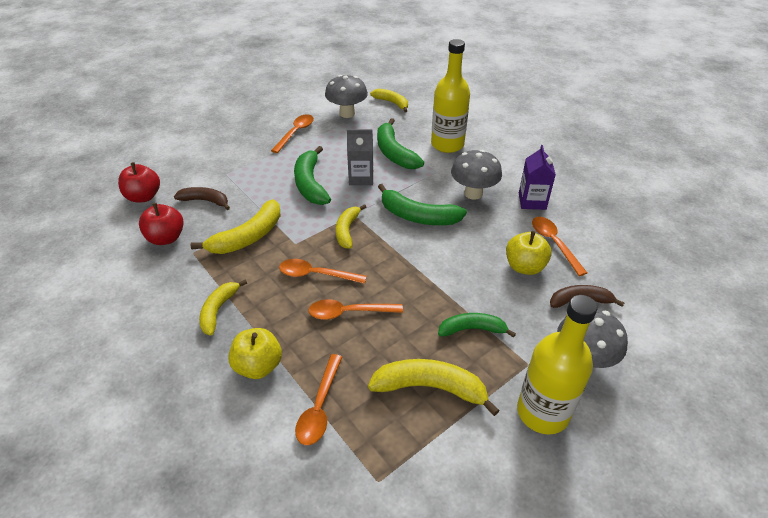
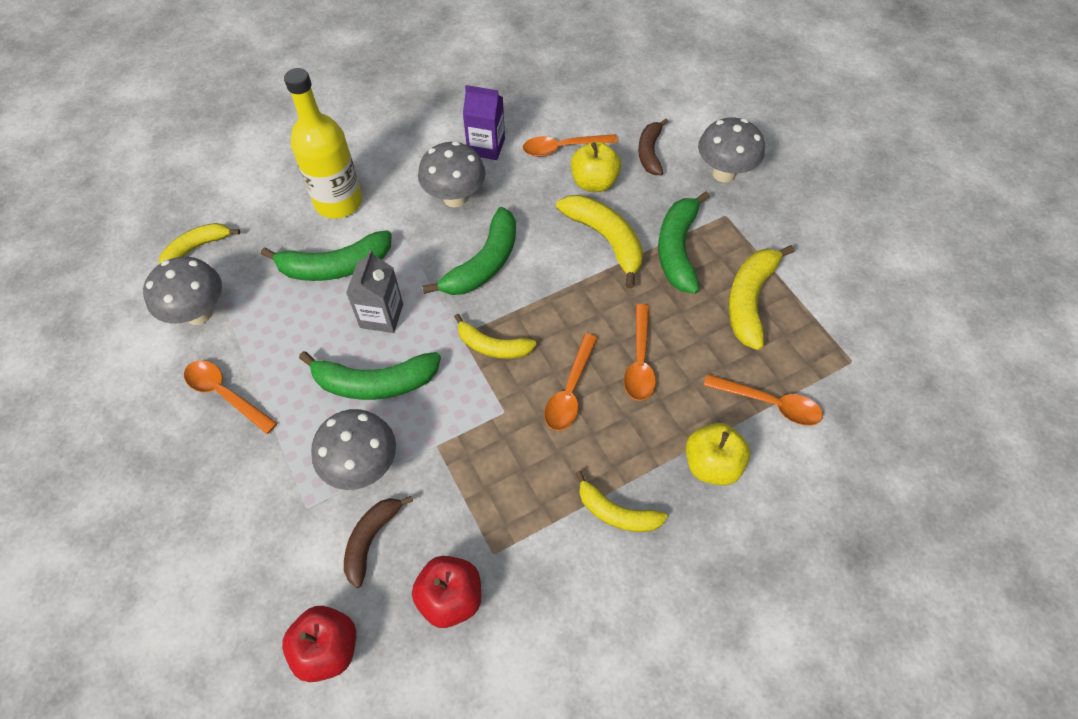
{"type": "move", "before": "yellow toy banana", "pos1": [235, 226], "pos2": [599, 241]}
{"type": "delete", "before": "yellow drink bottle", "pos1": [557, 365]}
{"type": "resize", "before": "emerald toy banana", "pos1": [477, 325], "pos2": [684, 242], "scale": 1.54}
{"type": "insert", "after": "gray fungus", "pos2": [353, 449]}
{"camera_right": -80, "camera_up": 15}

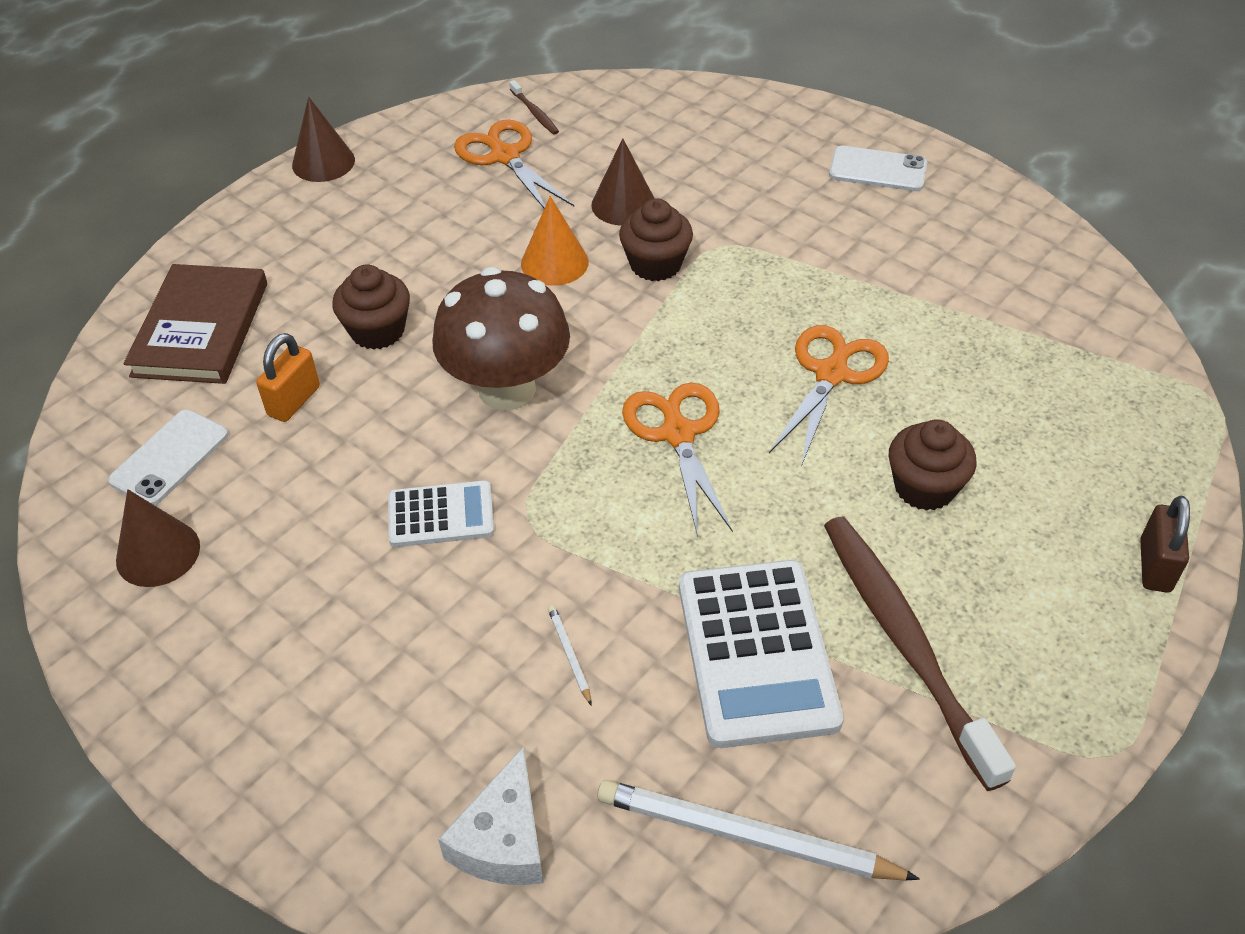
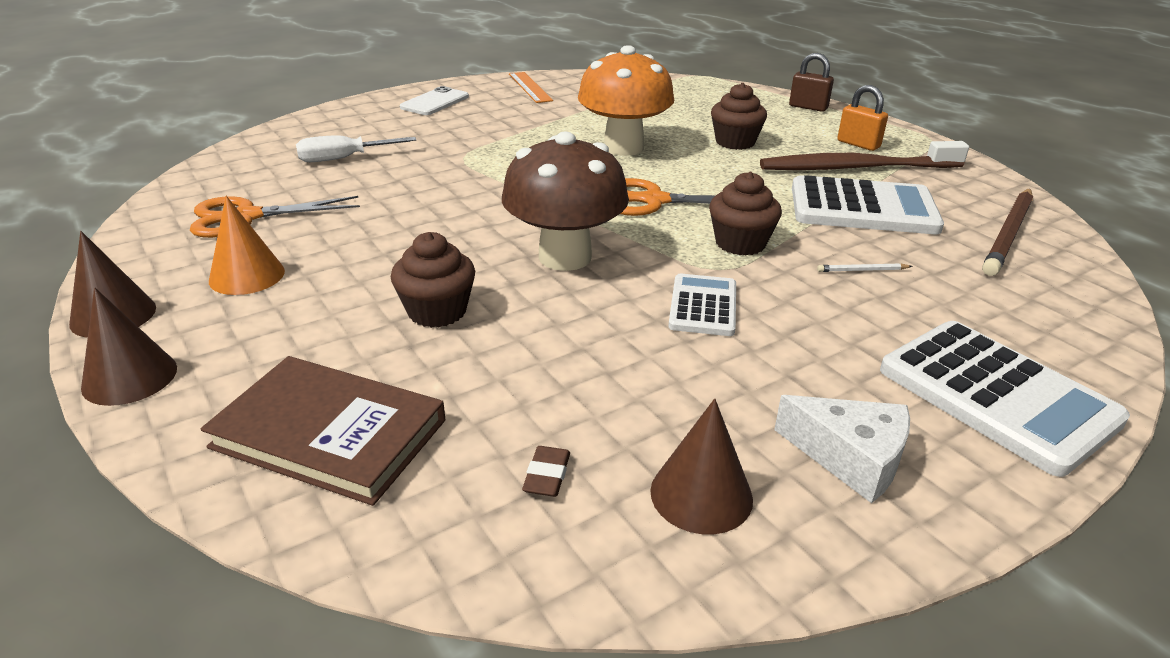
{"type": "delete", "before": "russet toothbrush", "pos1": [534, 107]}
{"type": "move", "before": "russet cone shape", "pos1": [622, 182], "pos2": [129, 346]}
{"type": "move", "before": "orange-coloured cone shape", "pos1": [555, 241], "pos2": [247, 245]}
{"type": "move", "before": "russet muffin", "pos1": [656, 239], "pos2": [745, 214]}
{"type": "replace", "before": "orange-coloured scissors", "after": "orange-coloured fungus", "pos1": [829, 394], "pos2": [626, 100]}
{"type": "move", "before": "orange-coloured lock", "pos1": [288, 377], "pos2": [862, 118]}
{"type": "replace", "before": "snow-white mobile phone", "after": "russet eraser", "pos1": [168, 457], "pos2": [546, 471]}
{"type": "move", "before": "snow-white piece of cheese", "pos1": [490, 815], "pos2": [842, 449]}
{"type": "recolor", "before": "snow-white wooden pencil", "after": "russet wooden pencil", "pos1": [758, 830], "pos2": [1007, 232]}
{"type": "insert", "after": "orange-coloured straightedge", "pos2": [531, 87]}
{"type": "insert", "after": "snow-white screwdriver", "pos2": [356, 148]}
{"type": "insert", "after": "snow-white pocket calculator", "pos2": [1005, 399]}
{"camera_right": -75, "camera_up": -15}

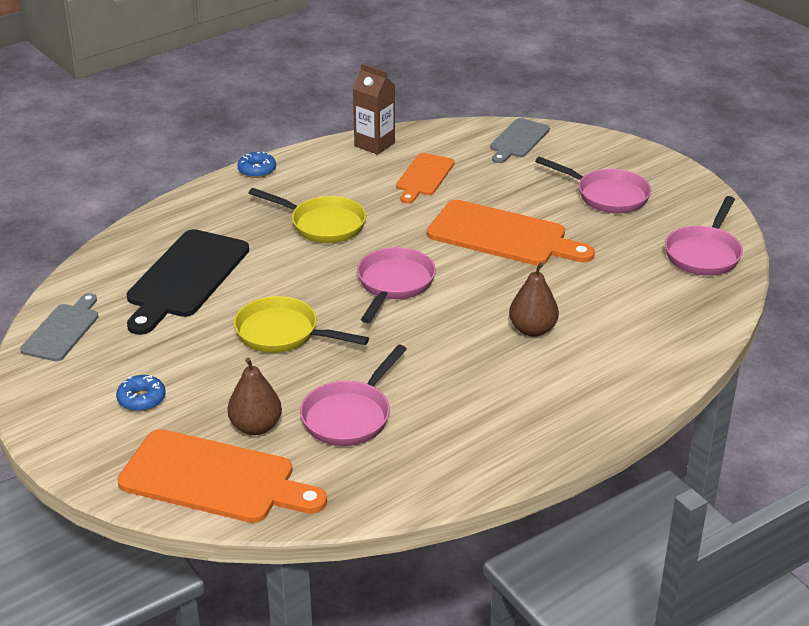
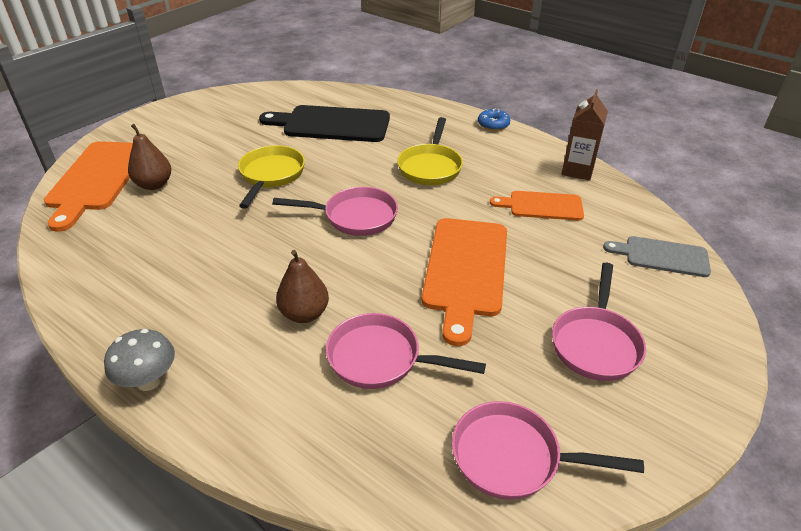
{"type": "delete", "before": "gray chopping board", "pos1": [59, 327]}
{"type": "move", "before": "rose-pink pan", "pos1": [353, 395], "pos2": [406, 351]}
{"type": "delete", "before": "blue glazed donut", "pos1": [141, 393]}
{"type": "insert", "after": "gray fungus", "pos2": [139, 360]}
{"camera_right": 75, "camera_up": 5}

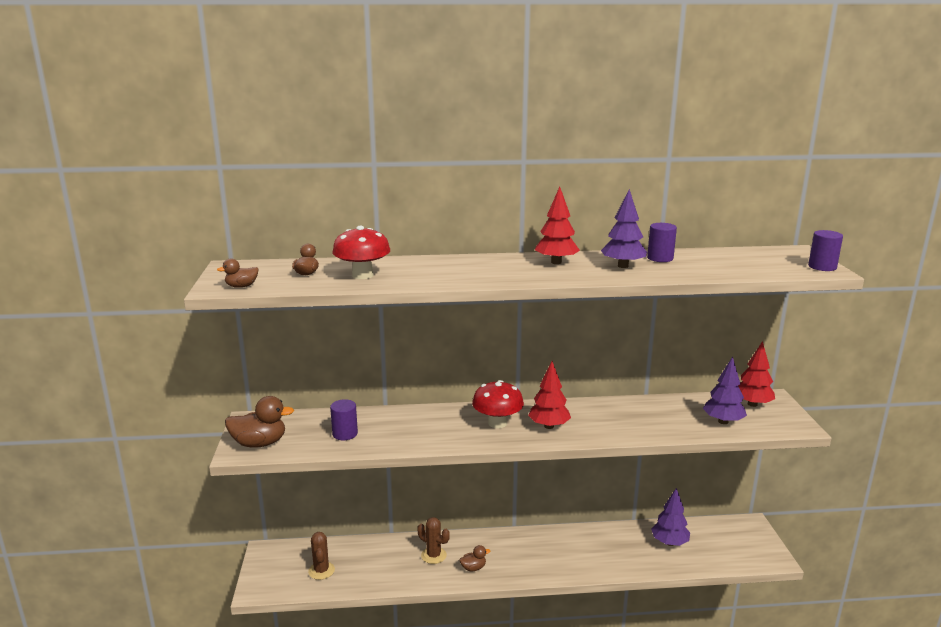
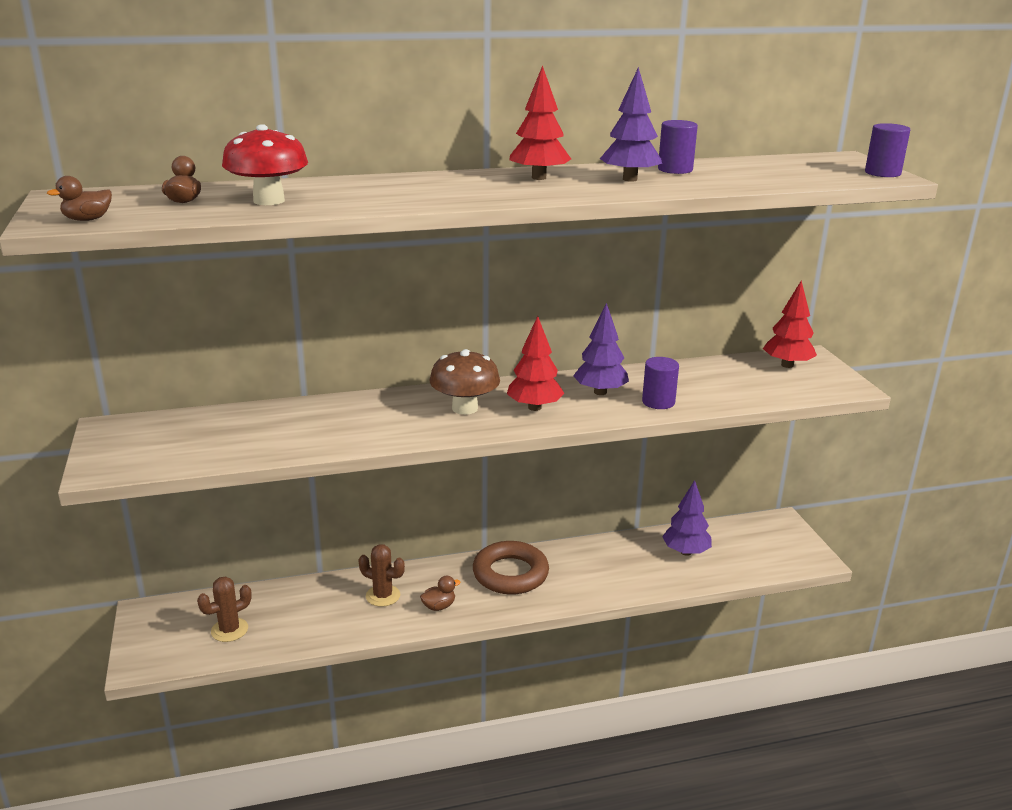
{"type": "move", "before": "violet fir tree", "pos1": [725, 390], "pos2": [601, 349]}
{"type": "recolor", "before": "scarlet fungus", "after": "russet fungus", "pos1": [498, 404], "pos2": [464, 382]}
{"type": "delete", "before": "russet rubber duck", "pos1": [259, 422]}
{"type": "move", "before": "violet cylinder", "pos1": [344, 419], "pos2": [660, 383]}
{"type": "rotate", "before": "russet saguaro cactus", "pos1": [321, 556], "pos2": [224, 609], "turn": 75}
{"type": "insert", "after": "russet hoop", "pos2": [511, 567]}
{"camera_right": -10, "camera_up": 5}

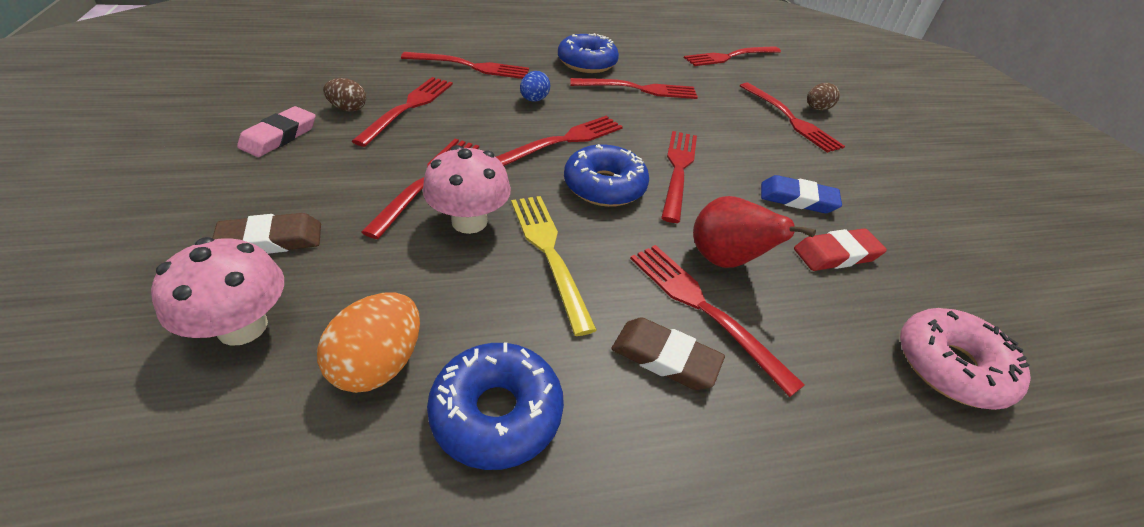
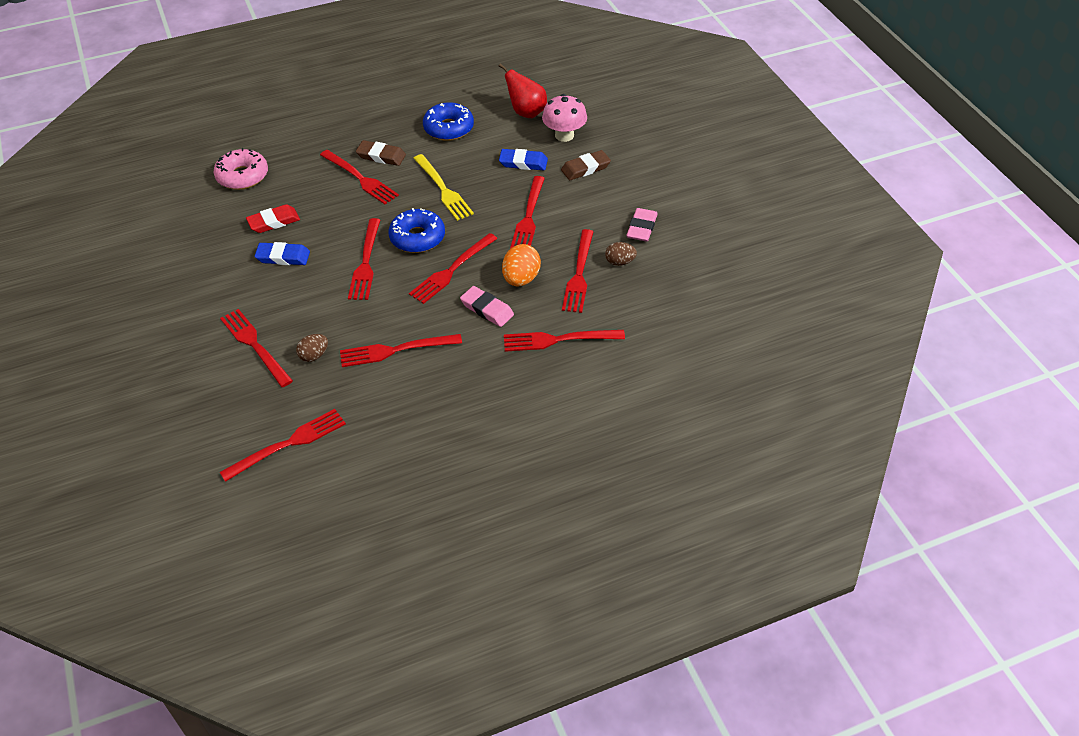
{"type": "delete", "before": "blue glazed donut", "pos1": [588, 53]}
{"type": "replace", "before": "blue toy egg", "after": "rose-pink eraser", "pos1": [535, 86], "pos2": [487, 306]}
{"type": "move", "before": "russet toy egg", "pos1": [823, 96], "pos2": [312, 348]}
{"type": "delete", "before": "rose-pink fungus", "pos1": [467, 189]}
{"type": "move", "before": "scarlet pear fruit", "pos1": [754, 232], "pos2": [523, 90]}
{"type": "move", "before": "orange-coloured toy egg", "pos1": [368, 342], "pos2": [521, 265]}
{"type": "insert", "after": "blue eraser", "pos2": [523, 159]}
{"camera_right": 175, "camera_up": 5}

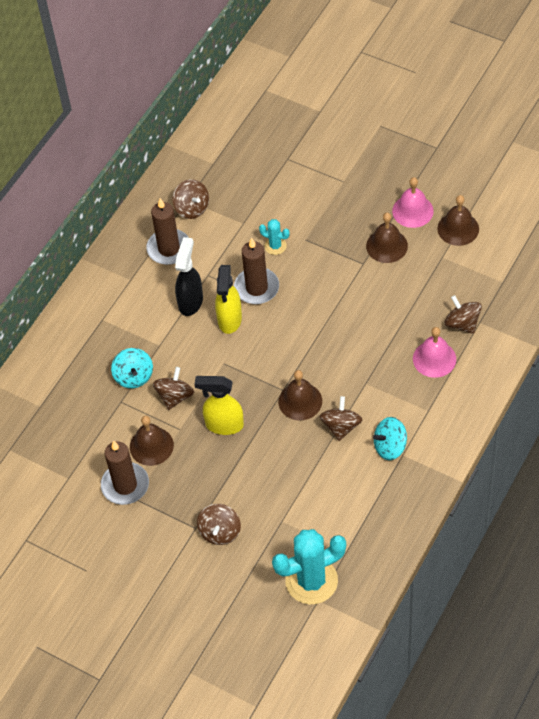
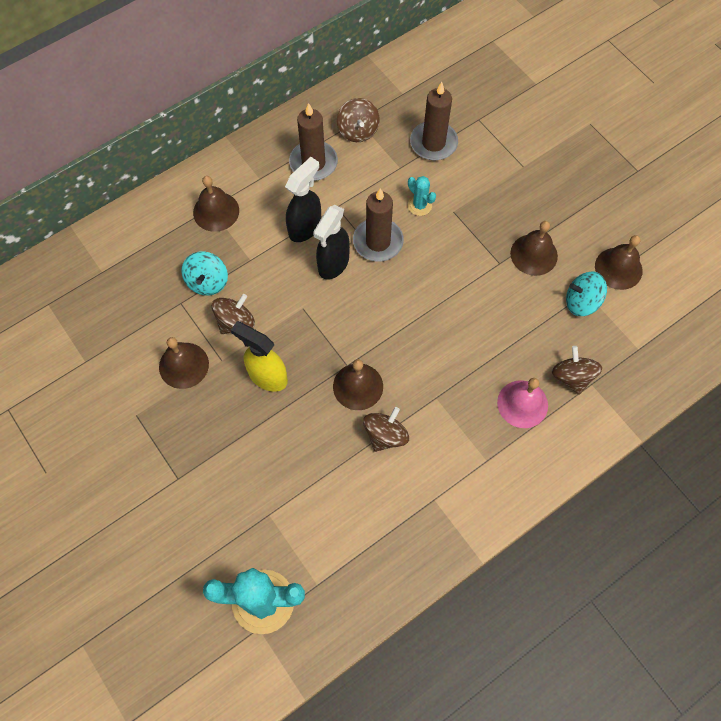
{"type": "delete", "before": "rose-pink school bell", "pos1": [413, 202]}
{"type": "recolor", "before": "yellow sprayer", "after": "black sprayer", "pos1": [228, 299], "pos2": [331, 242]}
{"type": "move", "before": "teal spinning top", "pos1": [390, 438], "pos2": [586, 294]}
{"type": "move", "before": "russet candle", "pos1": [125, 473], "pos2": [434, 121]}
{"type": "delete", "before": "russet spinning top", "pos1": [219, 524]}
{"type": "insert", "after": "russet school bell", "pos2": [216, 204]}
{"camera_right": 20, "camera_up": 10}

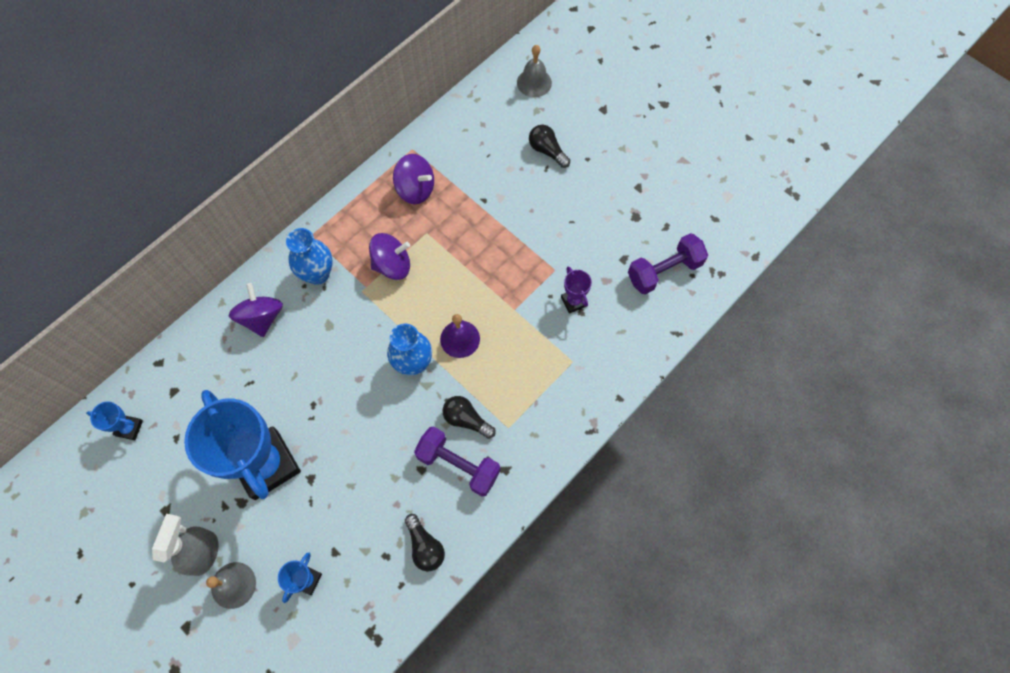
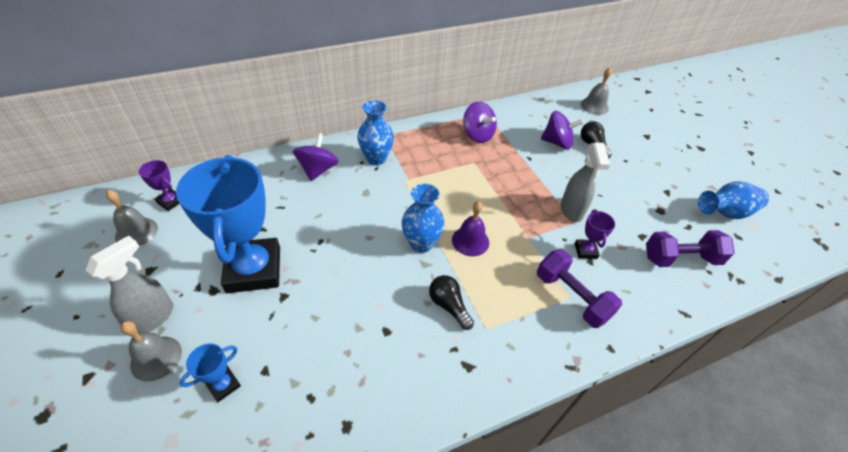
{"type": "move", "before": "violet spinning top", "pos1": [389, 256], "pos2": [562, 130]}
{"type": "recolor", "before": "blue prize cup", "after": "violet prize cup", "pos1": [114, 420], "pos2": [159, 185]}
{"type": "move", "before": "violet dumbbell", "pos1": [457, 461], "pos2": [579, 289]}
{"type": "delete", "before": "black light bulb", "pos1": [425, 542]}
{"type": "insert", "after": "gray sprayer", "pos2": [585, 182]}
{"type": "insert", "after": "blue tall vase", "pos2": [733, 200]}
{"type": "insert", "after": "gray school bell", "pos2": [132, 218]}
{"camera_right": 20, "camera_up": -20}

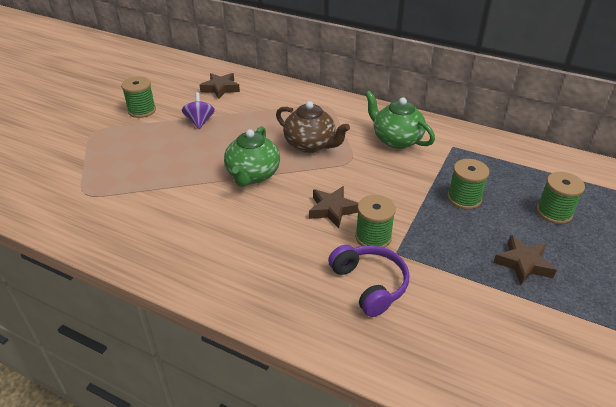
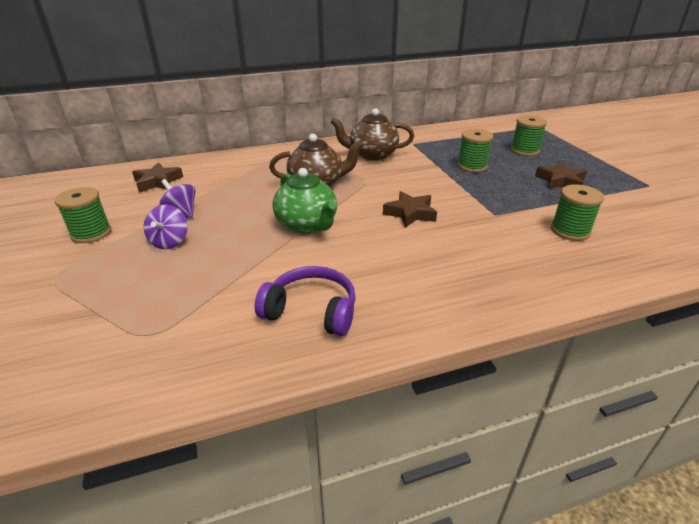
{"type": "recolor", "before": "emerald tea pot", "after": "russet tea pot", "pos1": [400, 119], "pos2": [372, 134]}
{"type": "move", "before": "emerald reel of thread", "pos1": [375, 221], "pos2": [577, 212]}
{"type": "move", "before": "violet headset", "pos1": [368, 281], "pos2": [305, 301]}
{"type": "insert", "after": "violet spinning top", "pos2": [166, 227]}
{"camera_right": -45, "camera_up": -5}

